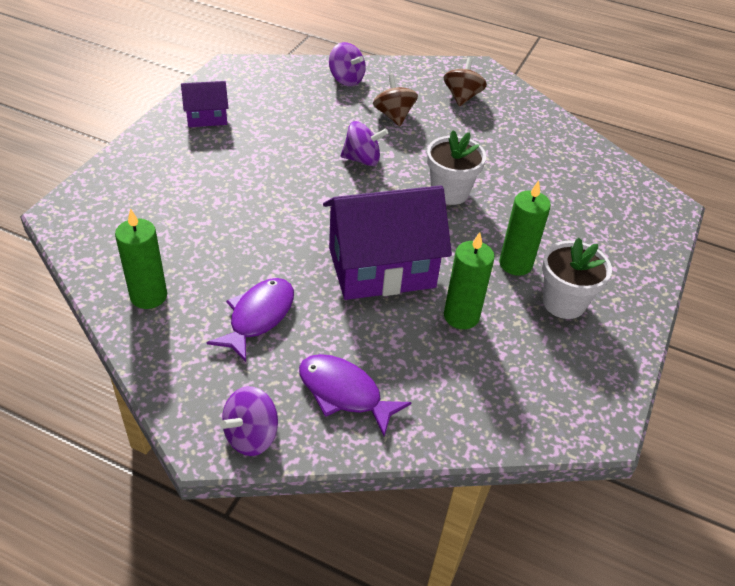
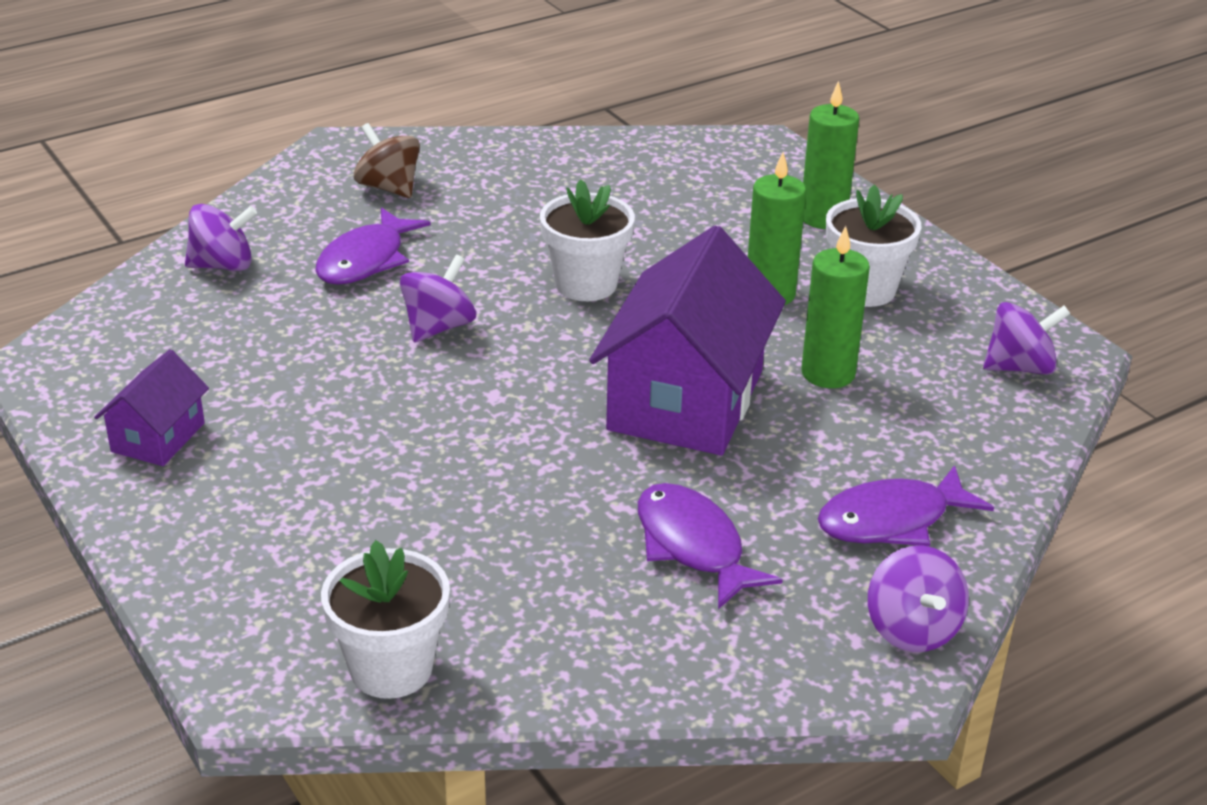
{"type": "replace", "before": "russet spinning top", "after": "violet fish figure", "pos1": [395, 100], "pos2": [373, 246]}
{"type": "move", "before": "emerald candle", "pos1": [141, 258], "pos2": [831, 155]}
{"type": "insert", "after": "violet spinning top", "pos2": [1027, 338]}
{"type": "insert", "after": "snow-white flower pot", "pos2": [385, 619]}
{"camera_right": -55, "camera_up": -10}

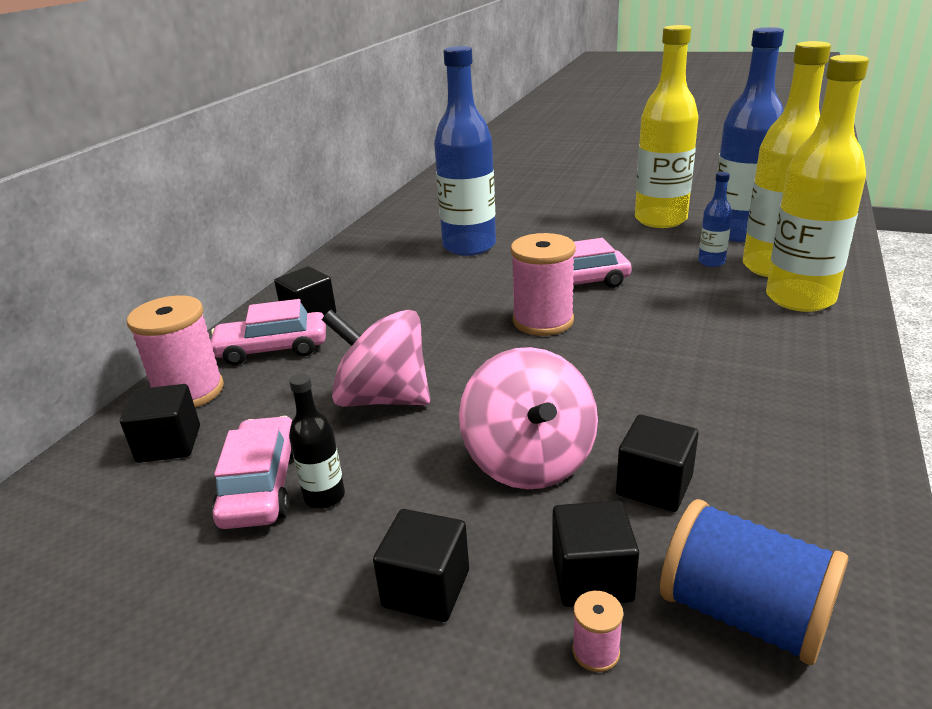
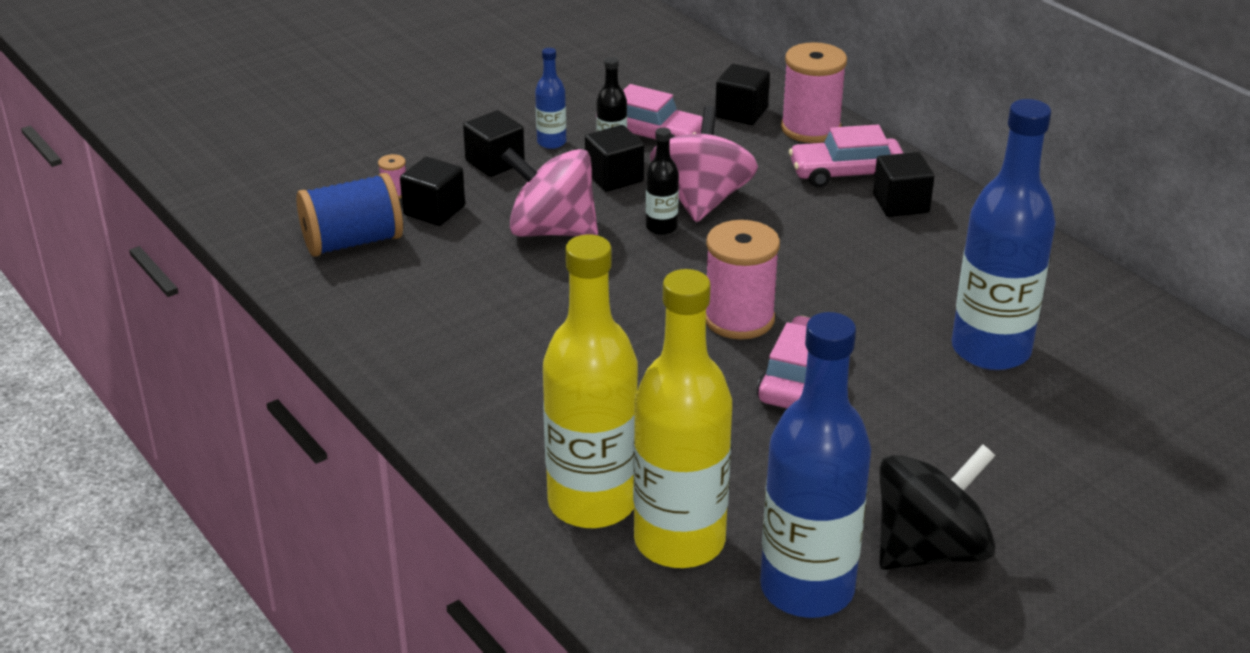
{"type": "replace", "before": "yellow drink bottle", "after": "black spinning top", "pos1": [666, 126], "pos2": [938, 507]}
{"type": "move", "before": "blue drink bottle", "pos1": [715, 219], "pos2": [550, 98]}
{"type": "rotate", "before": "rose-pink toy car", "pos1": [268, 332], "pos2": [846, 156], "turn": -120}
{"type": "rotate", "before": "rose-pink spinning top", "pos1": [376, 358], "pos2": [704, 164], "turn": -45}
{"type": "move", "before": "black solid cube", "pos1": [657, 463], "pos2": [614, 158]}
{"type": "insert", "after": "black drink bottle", "pos2": [662, 181]}
{"camera_right": 120, "camera_up": 5}

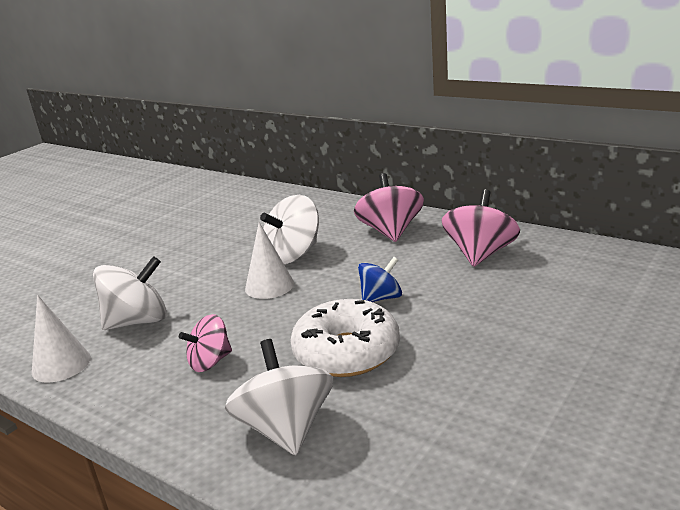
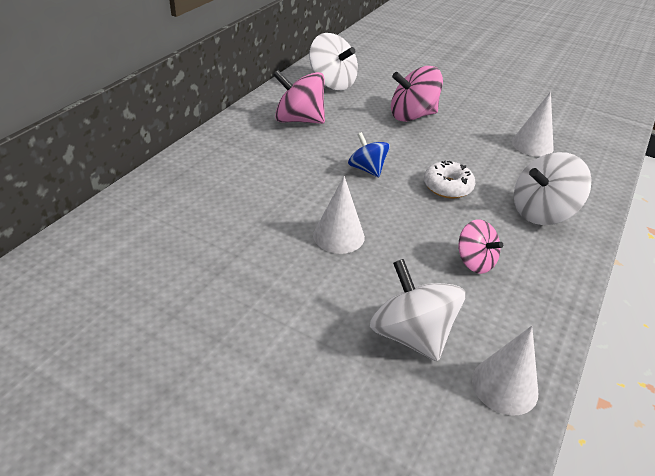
{"type": "move", "before": "rose-pink spinning top", "pos1": [389, 207], "pos2": [417, 94]}
{"type": "move", "before": "snow-white spinning top", "pos1": [289, 229], "pos2": [333, 61]}
{"type": "resize", "before": "snow-white glazed donut", "pos1": [345, 338], "pos2": [449, 179], "scale": 0.6}
{"type": "insert", "after": "snow-white cone shape", "pos2": [532, 124]}
{"camera_right": -100, "camera_up": 15}

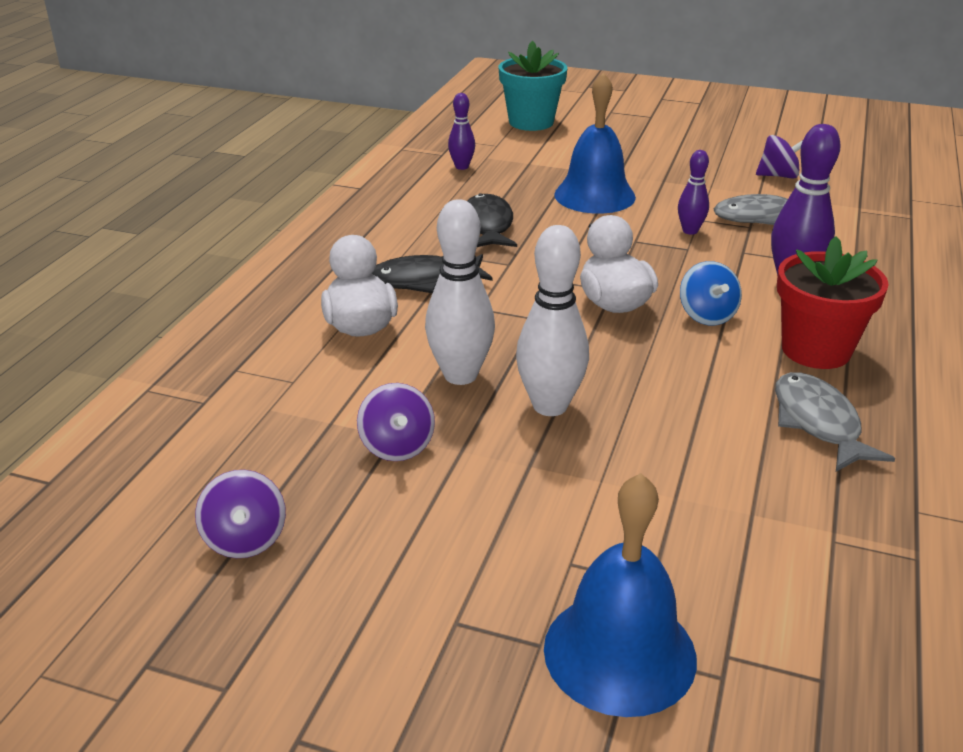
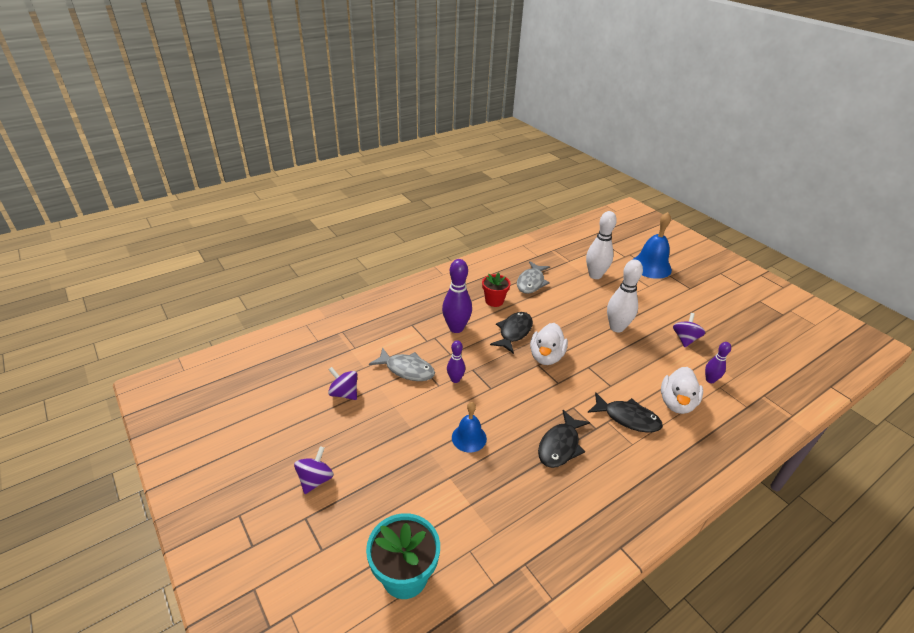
{"type": "resize", "before": "blue school bell", "pos1": [595, 143], "pos2": [469, 427], "scale": 0.61}
{"type": "move", "before": "violet skittle", "pos1": [461, 131], "pos2": [718, 362]}
{"type": "move", "before": "snow-white skittle", "pos1": [460, 292], "pos2": [601, 245]}
{"type": "resize", "before": "scarlet flower pot", "pos1": [833, 302], "pos2": [496, 290], "scale": 0.65}
{"type": "replace", "before": "blue spinning top", "after": "black fish figure", "pos1": [711, 293], "pos2": [511, 333]}
{"type": "move", "before": "violet spinning top", "pos1": [240, 514], "pos2": [314, 470]}
{"camera_right": -145, "camera_up": 5}

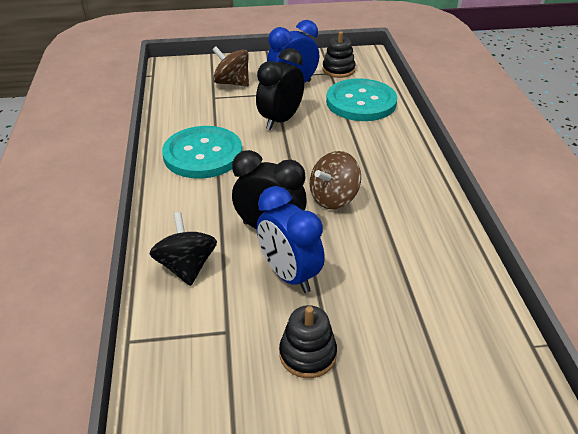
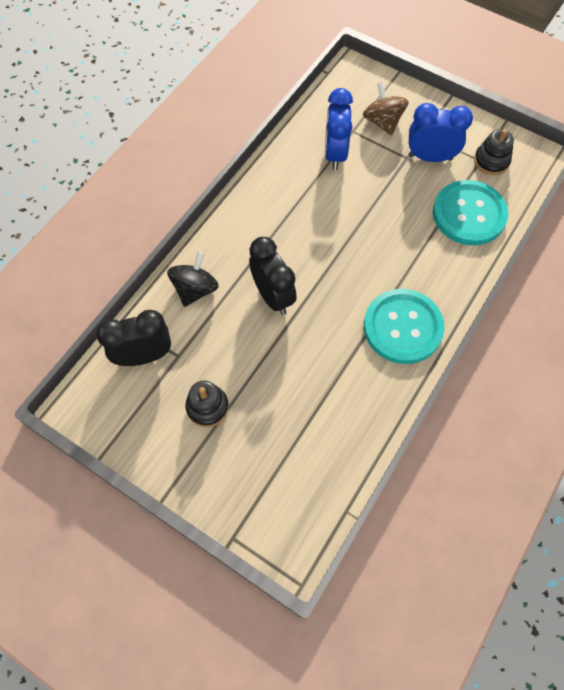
{"type": "move", "before": "black alarm clock", "pos1": [280, 89], "pos2": [133, 338]}
{"type": "move", "before": "teal shirt button", "pos1": [202, 152], "pos2": [404, 326]}
{"type": "delete", "before": "russet spinning top", "pos1": [335, 180]}
{"type": "move", "before": "blue alarm clock", "pos1": [291, 239], "pos2": [339, 129]}
{"camera_right": 40, "camera_up": 25}

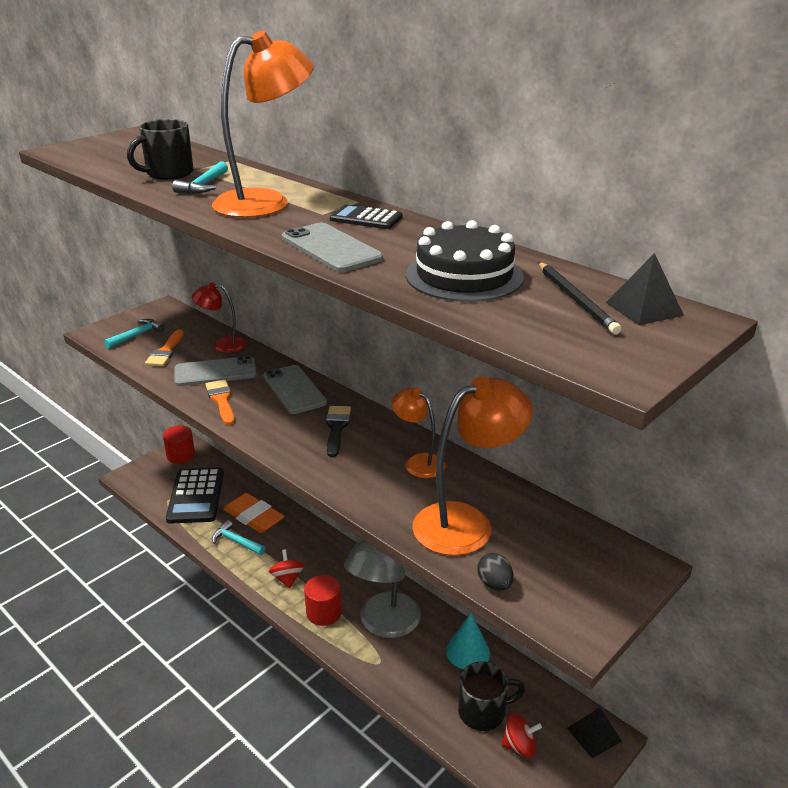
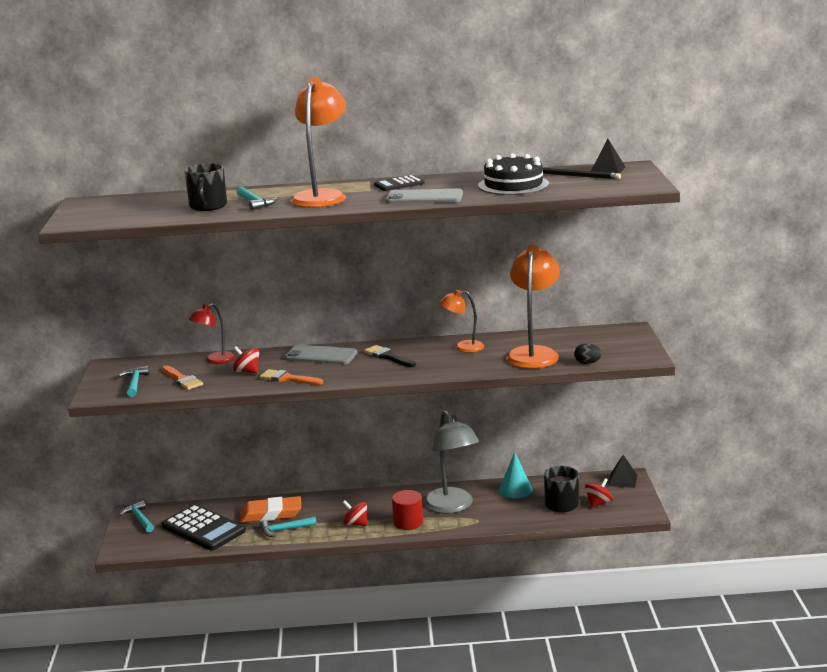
{"type": "replace", "before": "gray mobile phone", "after": "scarlet spinning top", "pos1": [215, 371], "pos2": [246, 360]}
{"type": "replace", "before": "scarlet cylinder", "after": "teal carpenter's hammer", "pos1": [179, 444], "pos2": [137, 516]}
{"camera_right": -45, "camera_up": -10}

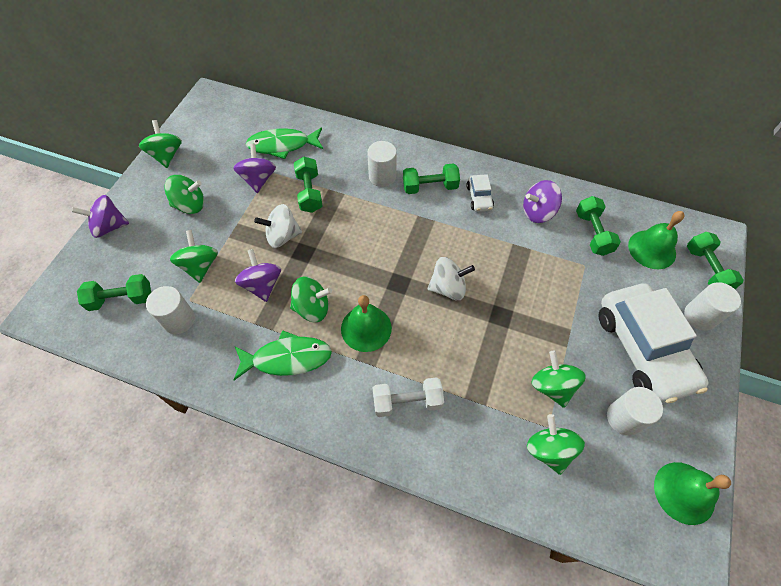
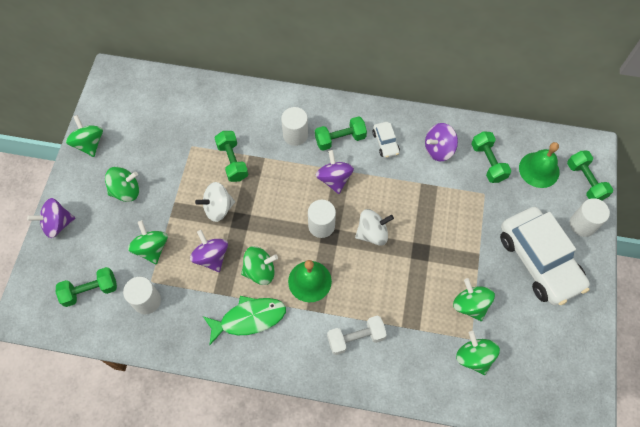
{"type": "delete", "before": "emerald fish figure", "pos1": [285, 143]}
{"type": "move", "before": "violet spinning top", "pos1": [254, 168], "pos2": [335, 172]}
{"type": "move", "before": "snow-white cylinder", "pos1": [635, 411], "pos2": [322, 219]}
{"type": "delete", "before": "emerald school bell", "pos1": [692, 493]}
{"camera_right": -10, "camera_up": 5}

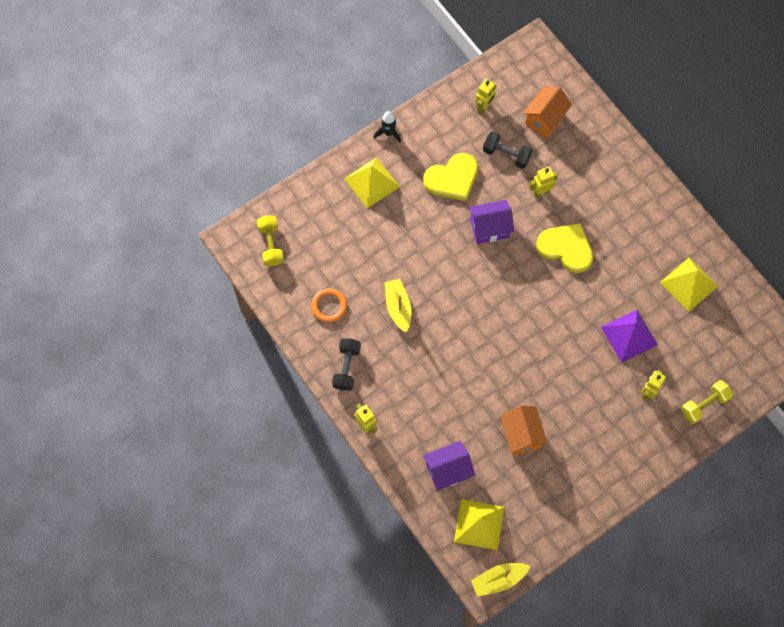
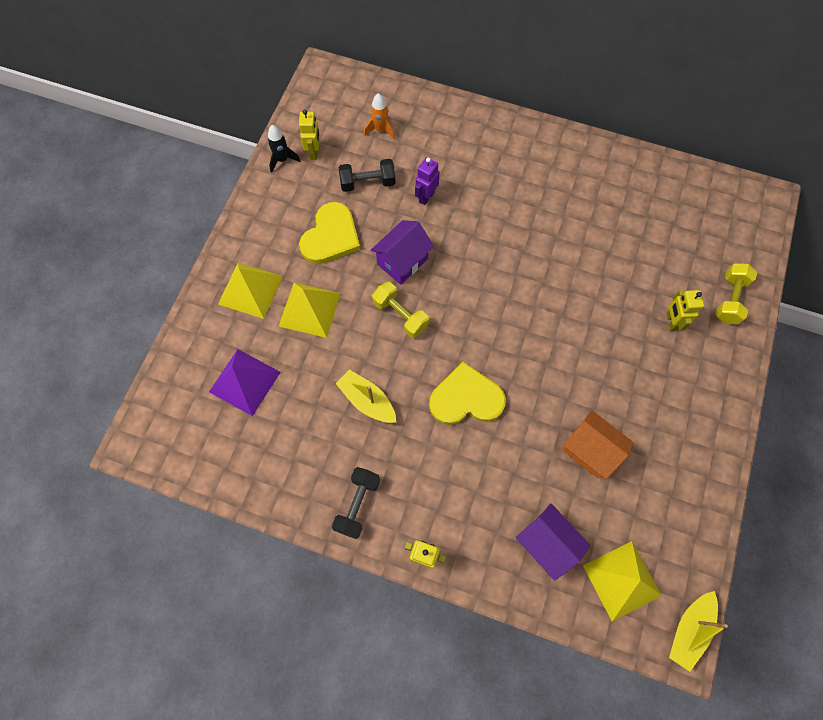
{"type": "replace", "before": "orange-coloured house", "after": "orange-coloured rocket", "pos1": [547, 112], "pos2": [379, 116]}
{"type": "move", "before": "black rocket", "pos1": [387, 127], "pos2": [284, 149]}
{"type": "recolor", "before": "yellow toy robot", "after": "violet toy robot", "pos1": [543, 181], "pos2": [427, 181]}
{"type": "move", "before": "yellow dumbbell", "pos1": [270, 240], "pos2": [400, 310]}
{"type": "move", "before": "yellow heart shape", "pos1": [564, 248], "pos2": [467, 393]}
{"type": "move", "before": "yellow solid pyramid", "pos1": [689, 285], "pos2": [310, 310]}
{"type": "delete", "before": "orange-coloured hoop", "pos1": [329, 305]}
{"type": "move", "before": "violet solid pyramid", "pos1": [629, 336], "pos2": [245, 382]}
{"type": "rotate", "before": "black dumbbell", "pos1": [346, 364], "pos2": [356, 503], "turn": 45}
{"type": "rotate", "before": "violet house", "pos1": [449, 466], "pos2": [553, 542], "turn": -75}
{"camera_right": -35, "camera_up": 0}

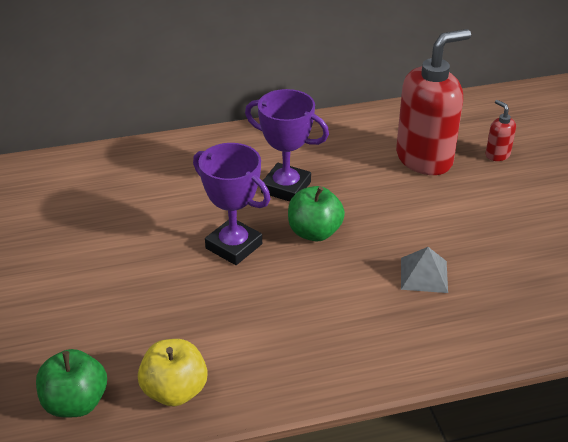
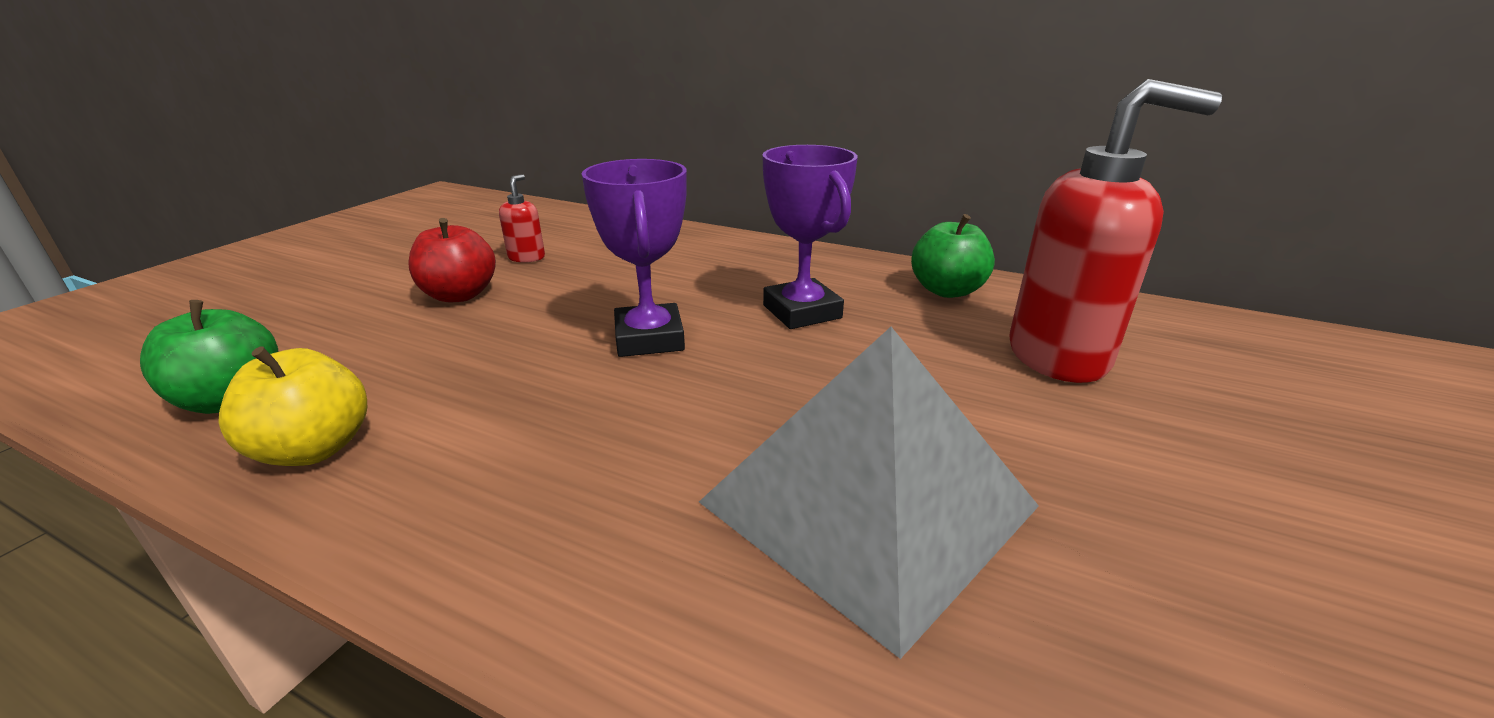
{"type": "move", "before": "scarlet pump bottle", "pos1": [501, 130], "pos2": [522, 218]}
{"type": "move", "before": "emerald toy apple", "pos1": [316, 213], "pos2": [953, 256]}
{"type": "resize", "before": "gray solid pyramid", "pos1": [424, 270], "pos2": [869, 493], "scale": 2.37}
{"type": "insert", "after": "scarlet toy apple", "pos2": [452, 260]}
{"camera_right": 40, "camera_up": -10}

